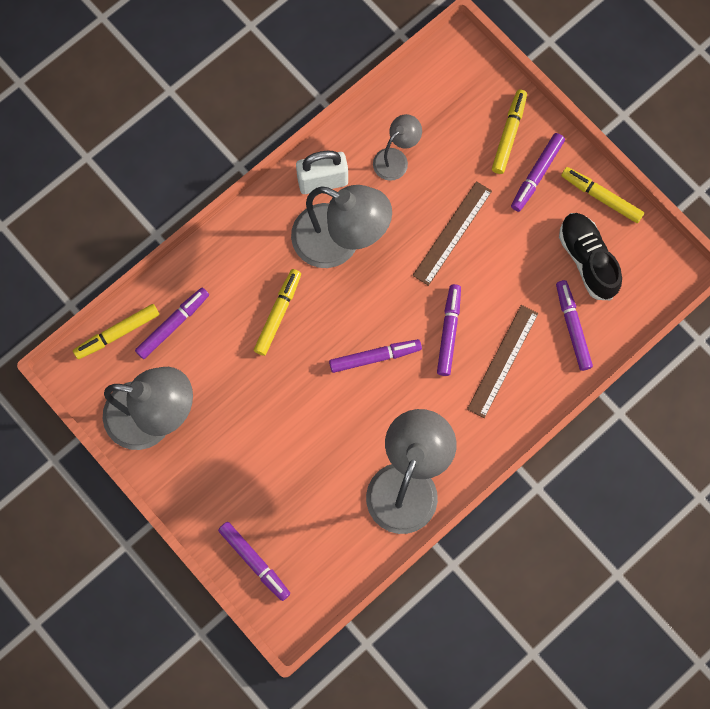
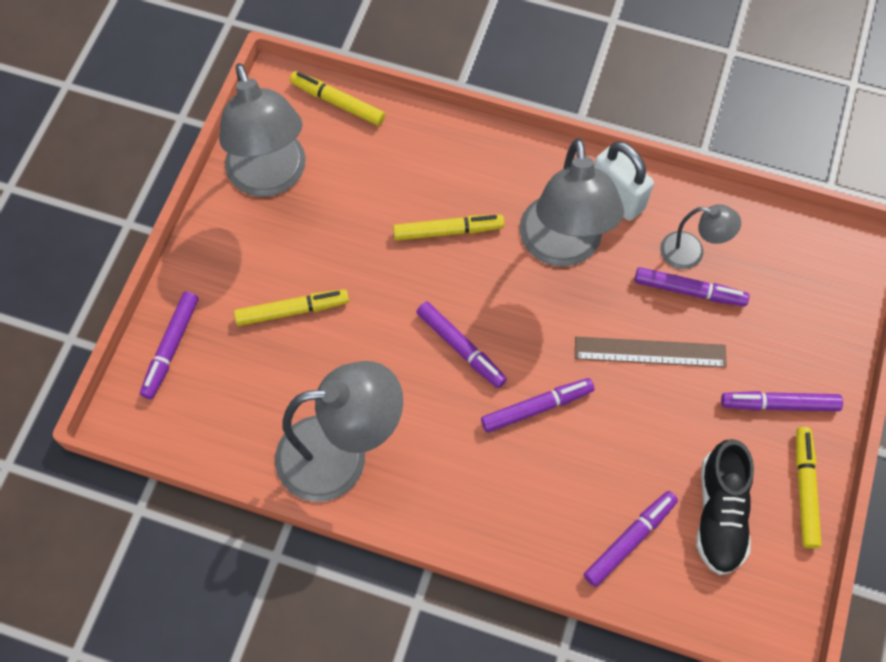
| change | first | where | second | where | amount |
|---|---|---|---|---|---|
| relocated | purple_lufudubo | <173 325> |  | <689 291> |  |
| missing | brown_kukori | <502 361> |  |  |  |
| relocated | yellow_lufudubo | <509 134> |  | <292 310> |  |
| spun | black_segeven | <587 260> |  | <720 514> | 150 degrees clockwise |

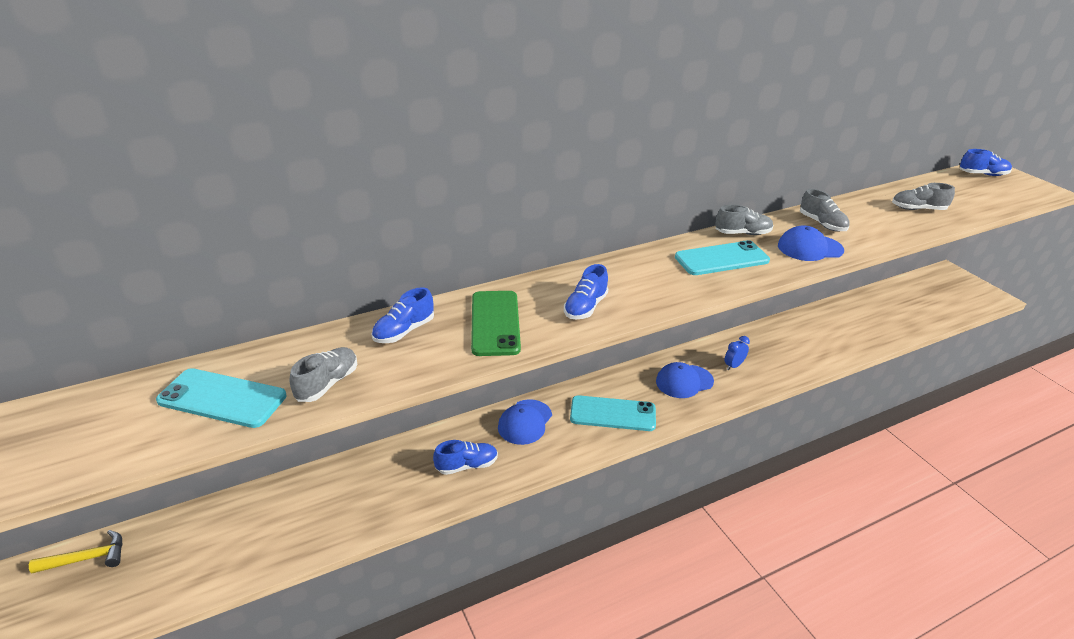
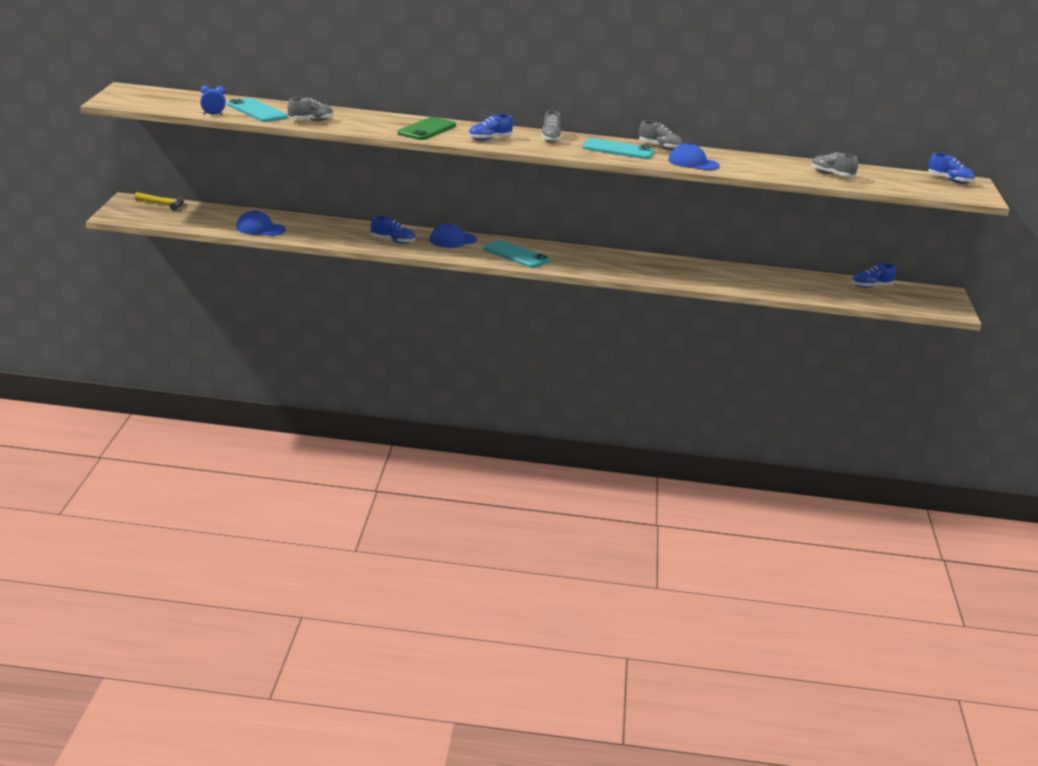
| change | first | where | second | where | amount |
|---|---|---|---|---|---|
| relocated | blue_segeven | <404 331> |  | <871 286> |  |
| relocated | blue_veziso | <684 381> |  | <260 229> |  |
| relocated | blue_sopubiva | <733 366> |  | <213 115> |  |
| relocated | grey_segeven | <822 224> |  | <550 138> |  |

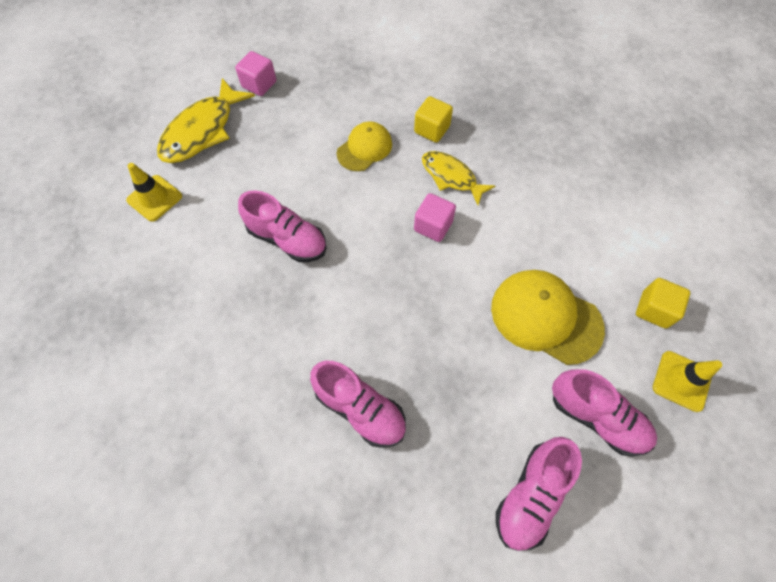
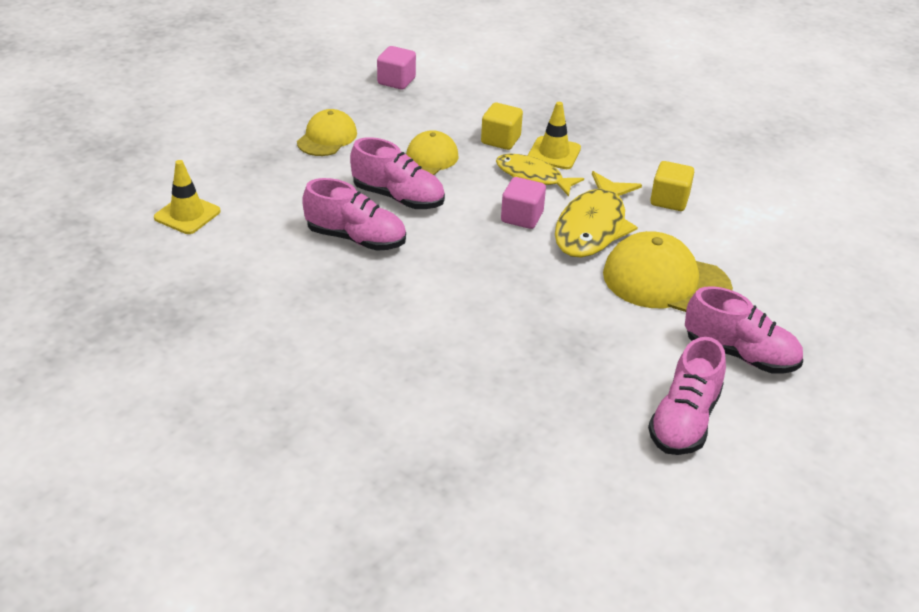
| change | first | where | second | where | amount |
|---|---|---|---|---|---|
| relocated | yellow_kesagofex | <202 131> |  | <593 226> |  |
| relocated | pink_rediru | <259 84> |  | <396 81> |  |
| relocated | pink_segeven | <360 409> |  | <398 197> |  |
| relocated | yellow_rediru | <654 309> |  | <669 200> |  |
| relocated | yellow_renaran | <681 381> |  | <554 153> |  |
| appeared |  |  | yellow_veziso | <327 137> |  |

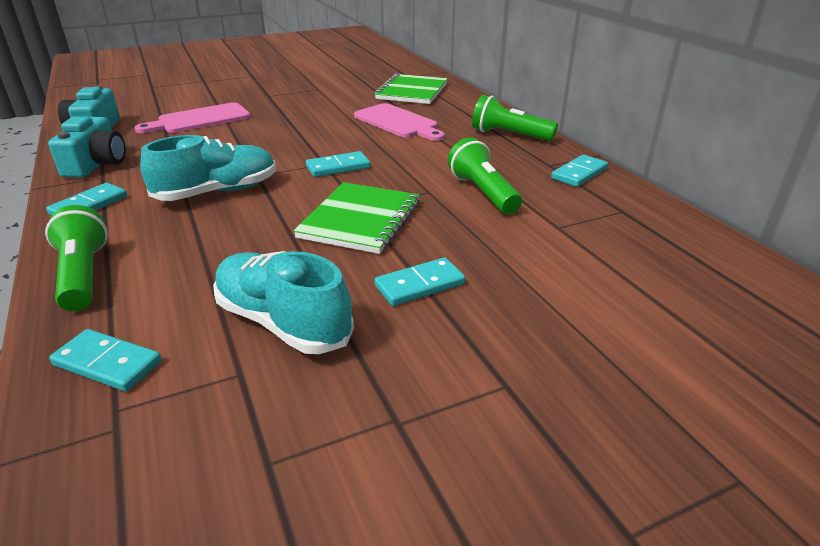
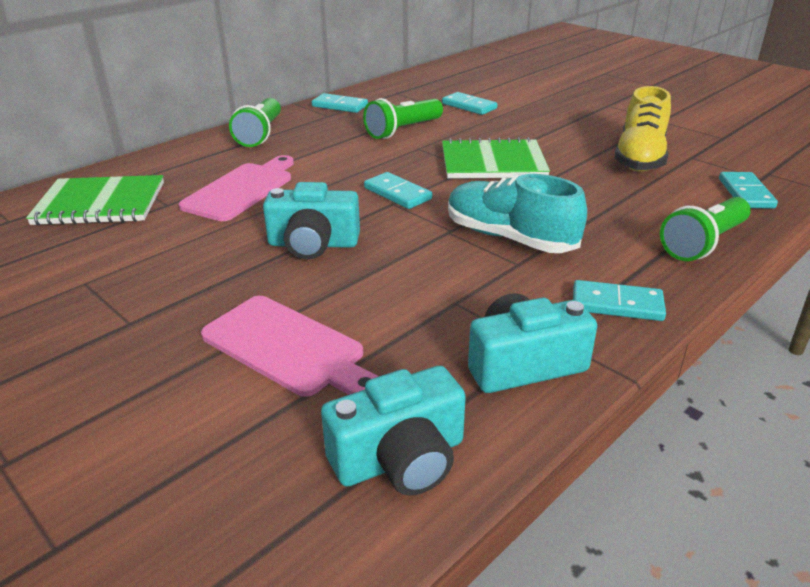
| change | first | where | second | where | amount |
|---|---|---|---|---|---|
| colour | turquoise_segeven | <283 322> | yellow_segeven | <639 157> |  |
| relocated | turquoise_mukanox | <420 285> |  | <469 106> |  |
| appeared |  |  | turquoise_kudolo | <313 244> |  |

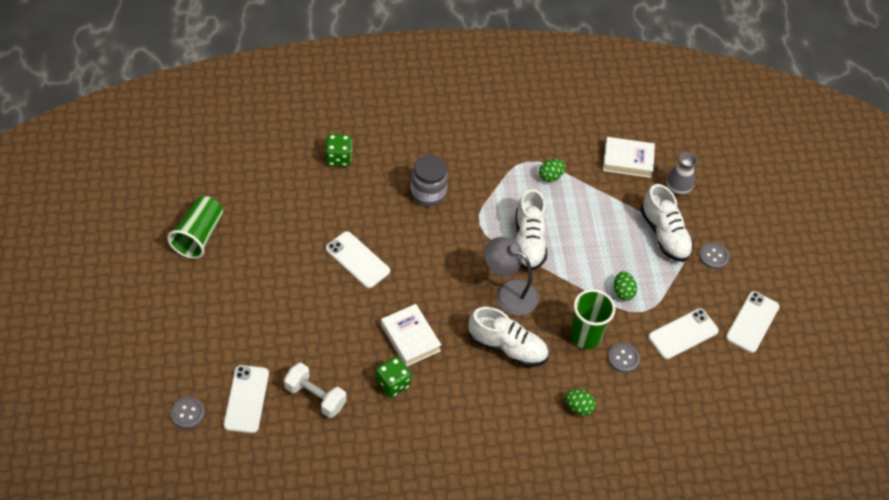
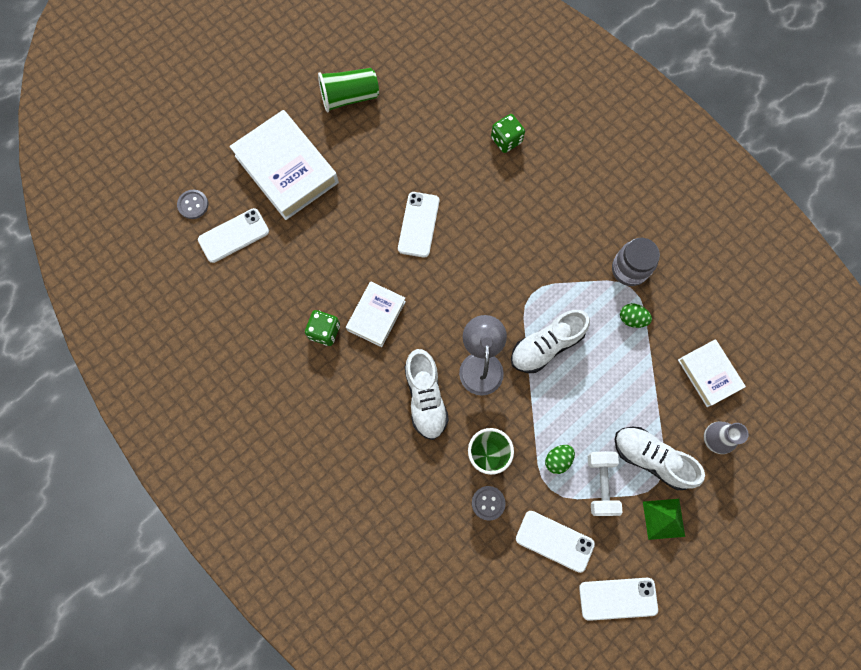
| change | first | where | second | where | amount |
|---|---|---|---|---|---|
| relocated | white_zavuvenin | <315 397> |  | <601 484> |  |
| relocated | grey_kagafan | <428 193> |  | <629 269> |  |
| missing | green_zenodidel | <578 407> |  |  |  |
| spun | white_segeven | <664 234> |  | <651 458> | 90 degrees clockwise |
| exchanged | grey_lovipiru | <713 256> | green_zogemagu | <663 518> |  |
| appeared |  |  | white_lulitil | <287 169> |  |

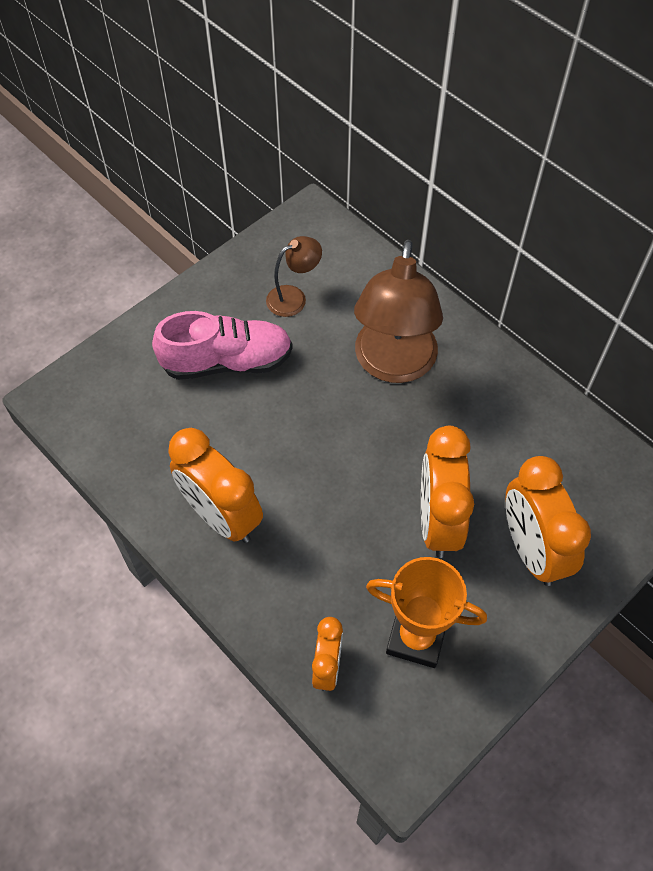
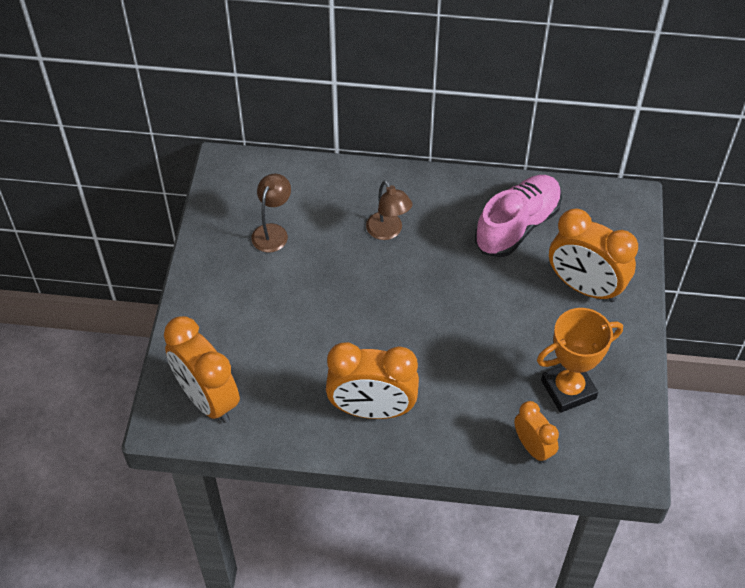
| change | first | where | second | where | amount |
|---|---|---|---|---|---|
| relocated | pink_segeven | <227 362> |  | <517 226> |  |
| size | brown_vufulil | <393 365> |  | <388 232> | x0.50 |
| relocated | orange_sopubiva | <438 521> |  | <207 399> |  |

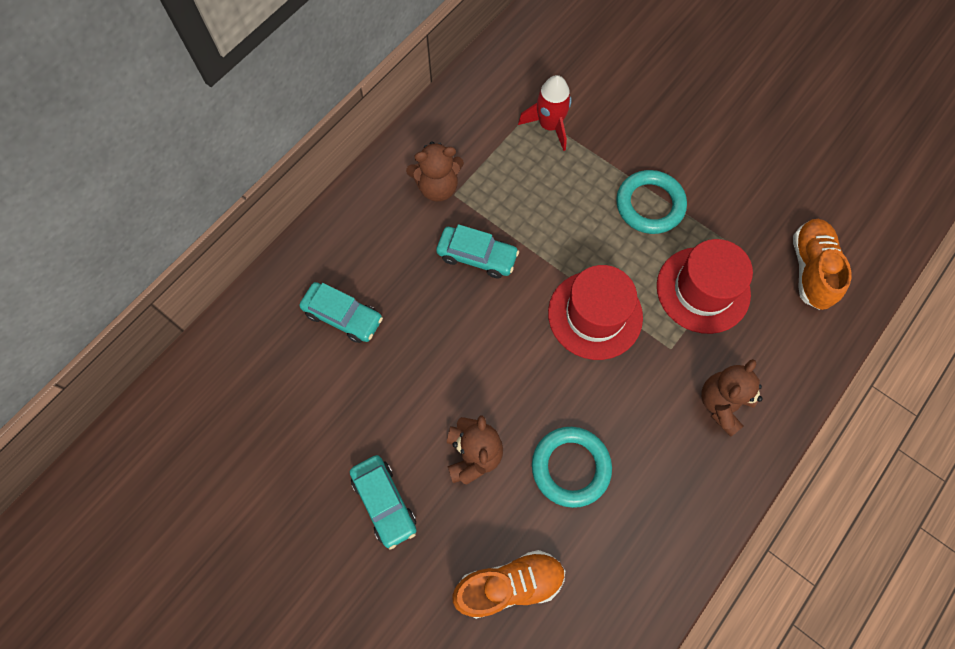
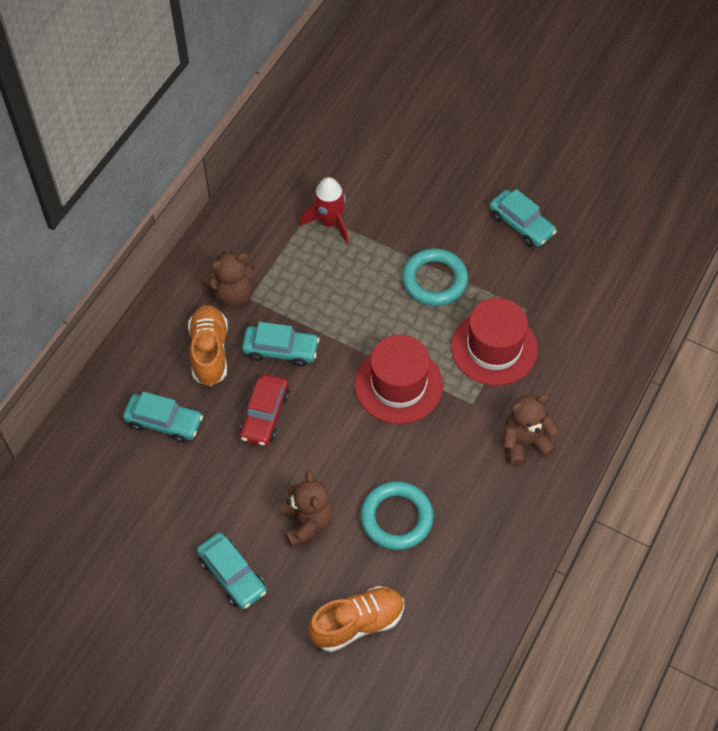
| change | first | where | second | where | amount |
|---|---|---|---|---|---|
| spun | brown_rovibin | <722 404> |  | <525 443> | 45 degrees clockwise |
| relocated | orange_segeven | <810 269> |  | <209 352> |  |
| appeared |  |  | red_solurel | <265 415> |  |
| appeared |  |  | turquoise_solurel | <521 224> |  |

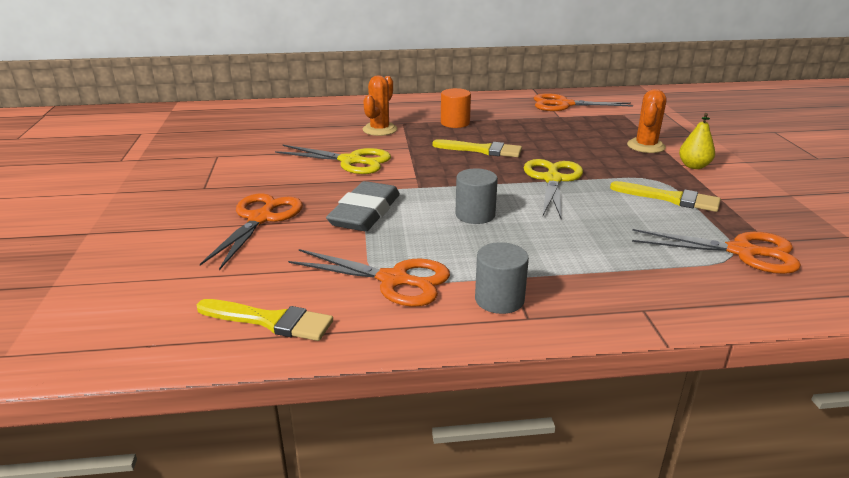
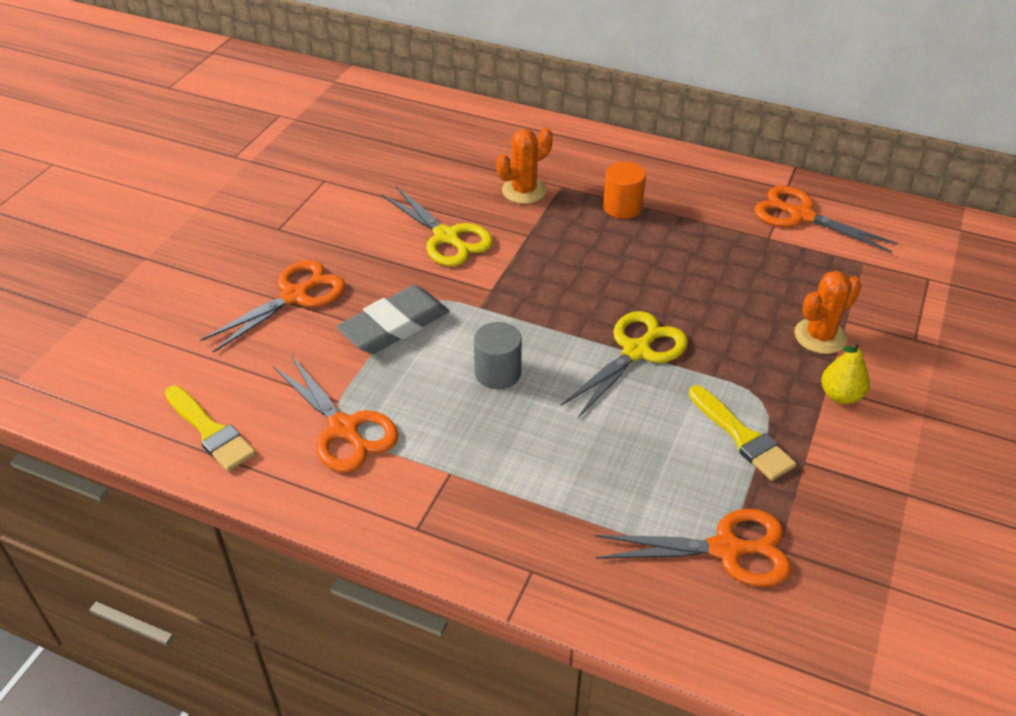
| change | first | where | second | where | amount |
|---|---|---|---|---|---|
| missing | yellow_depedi | <482 150> |  |  |  |
| missing | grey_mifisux | <499 299> |  |  |  |
| spun | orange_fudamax | <742 252> |  | <726 549> | 45 degrees counterclockwise |

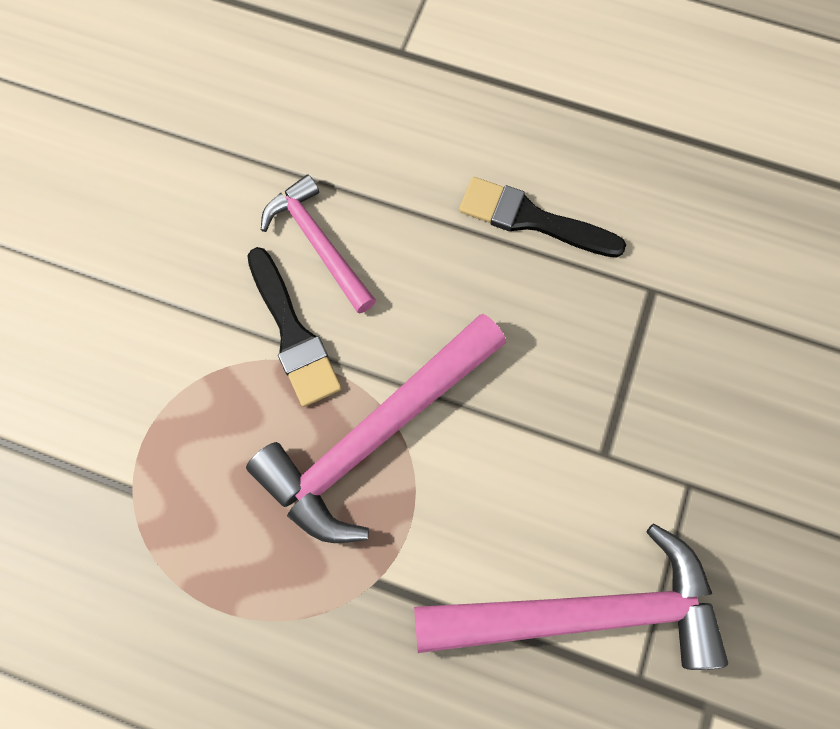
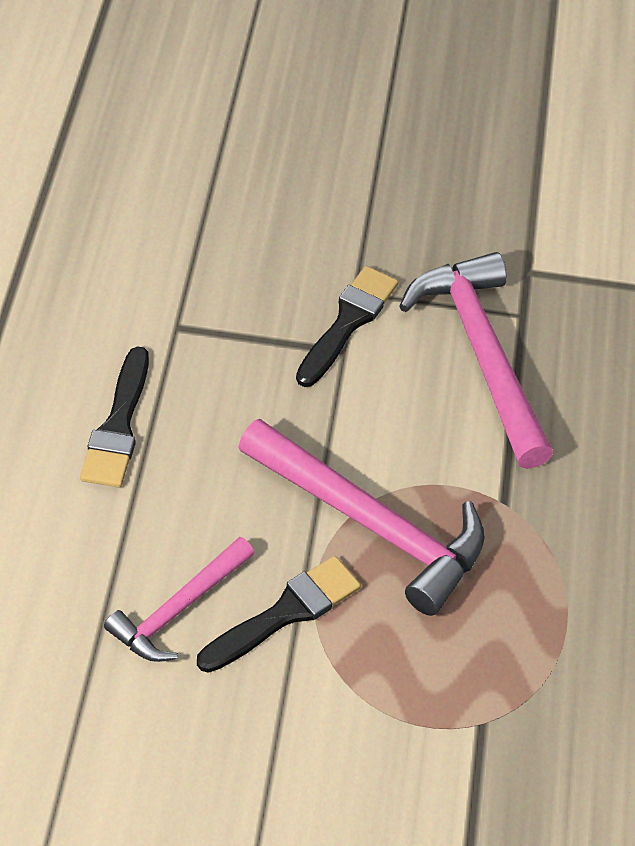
| change | first | where | second | where | amount |
|---|---|---|---|---|---|
| appeared |  |  | black_depedi | <348 322> |  |

